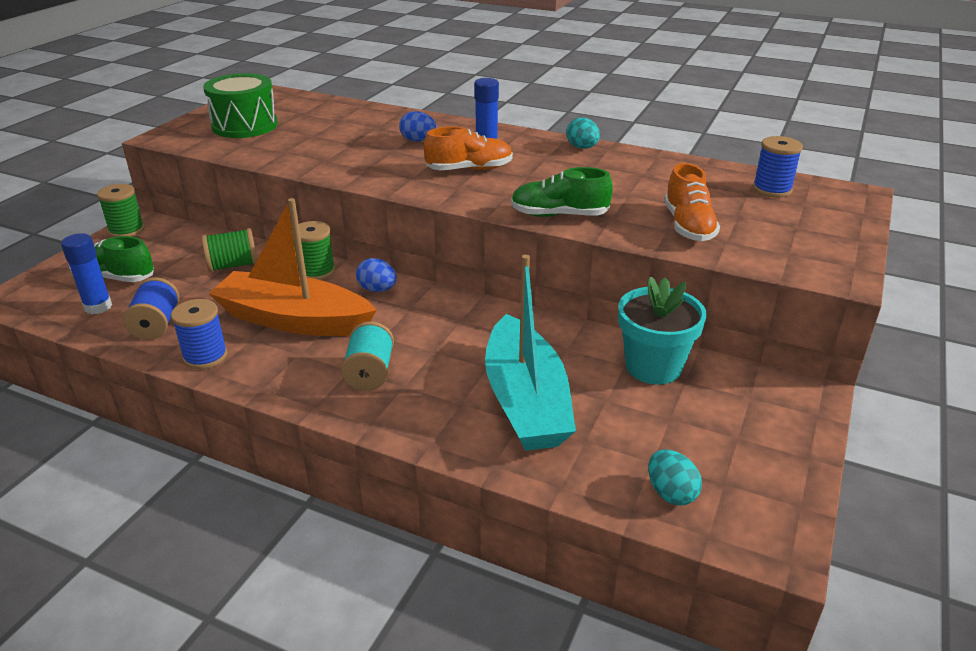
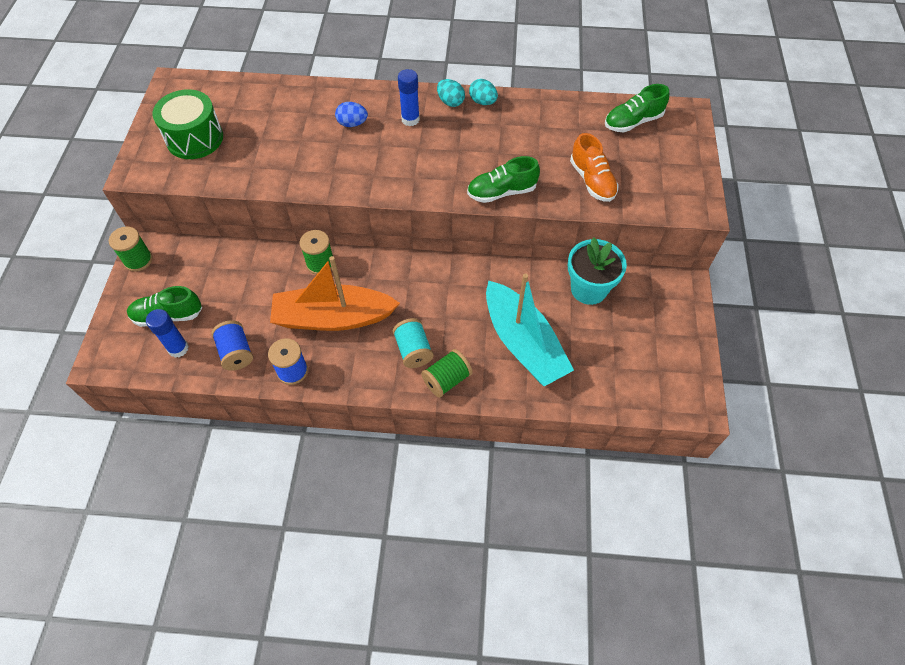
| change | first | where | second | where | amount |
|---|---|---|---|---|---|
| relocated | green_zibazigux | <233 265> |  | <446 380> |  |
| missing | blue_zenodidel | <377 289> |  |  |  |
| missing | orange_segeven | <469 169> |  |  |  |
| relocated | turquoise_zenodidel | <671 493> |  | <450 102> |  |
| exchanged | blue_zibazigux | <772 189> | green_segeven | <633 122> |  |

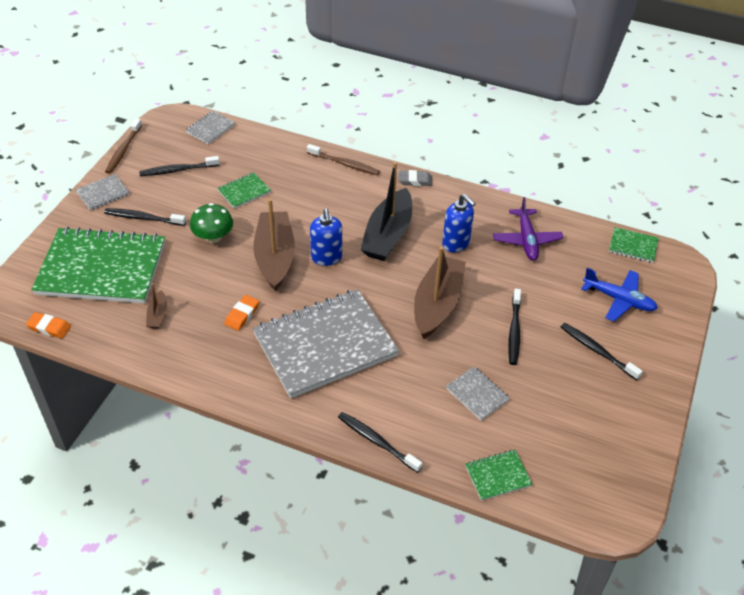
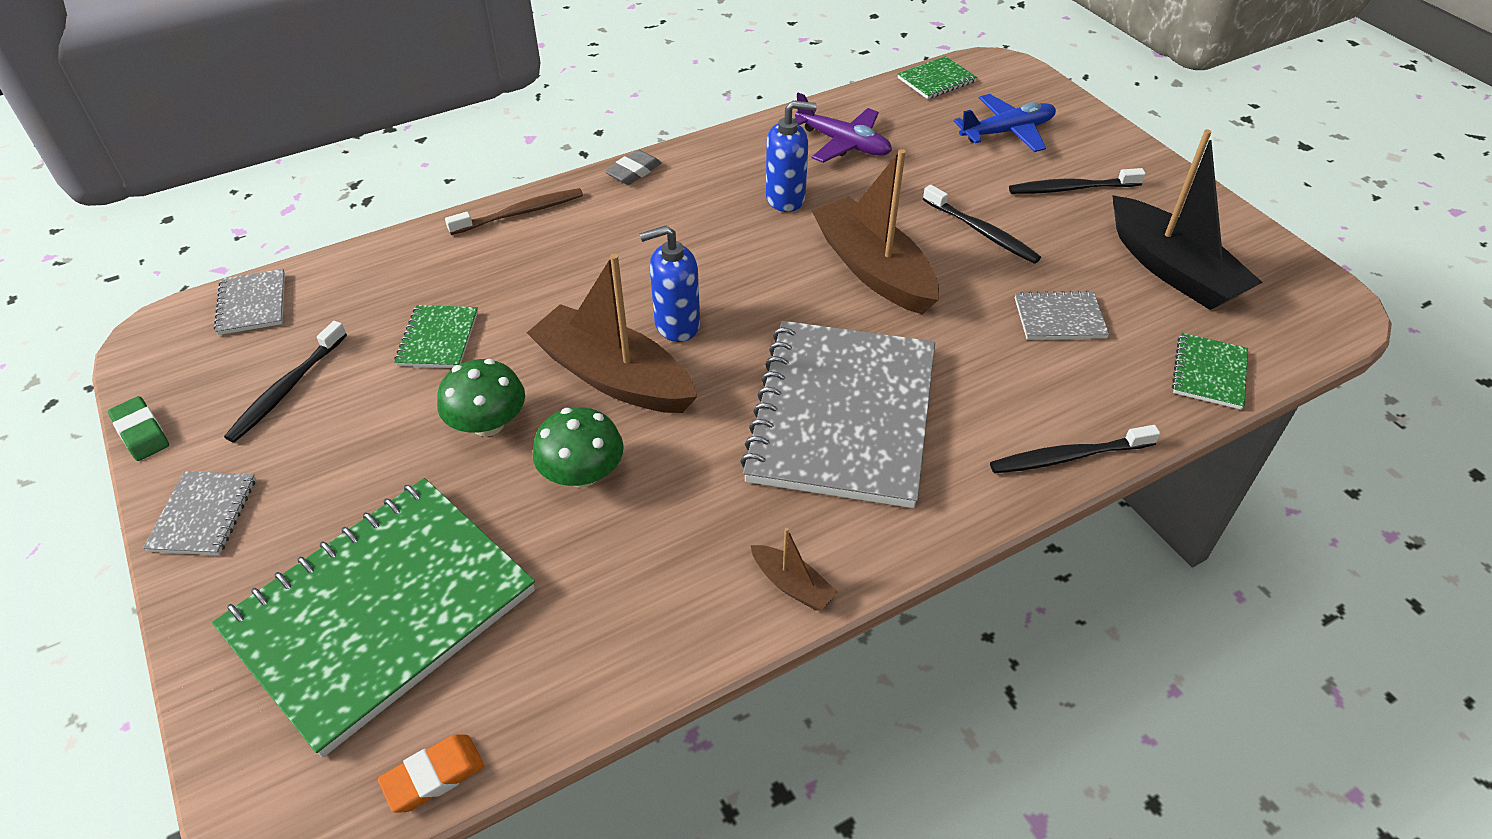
| change | first | where | second | where | amount |
|---|---|---|---|---|---|
| missing | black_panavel | <143 218> |  |  |  |
| exchanged | brown_panavel | <123 150> | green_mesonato | <141 432> |  |
| relocated | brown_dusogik | <157 315> |  | <792 585> |  |
| missing | orange_mesonato | <242 315> |  |  |  |
| spun | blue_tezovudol | <326 257> |  | <676 325> | 135 degrees clockwise |
| relocated | black_dusogik | <388 235> |  | <1172 269> |  |
| appeared |  |  | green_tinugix | <582 474> |  |

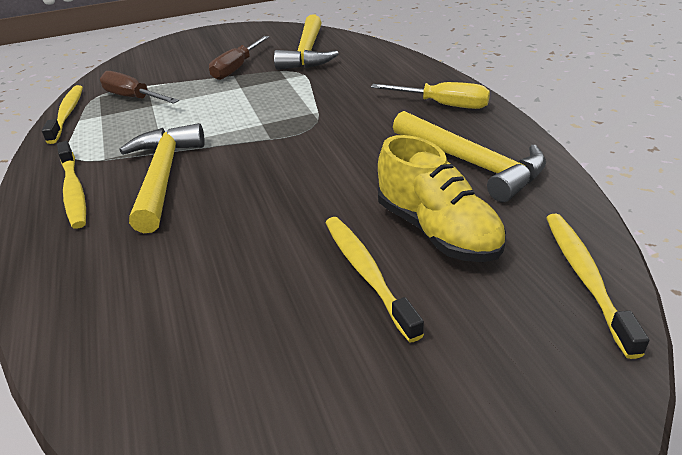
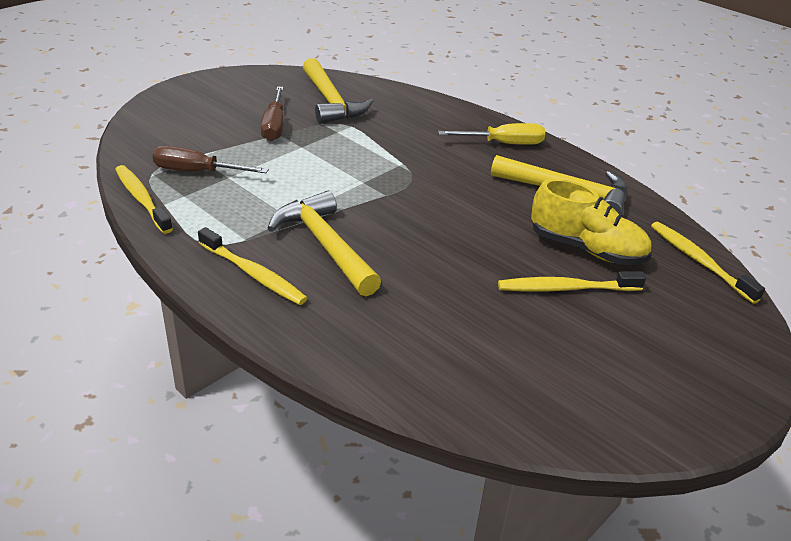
| change | first | where | second | where | amount |
|---|---|---|---|---|---|
| spun | yellow_panavel | <367 273> |  | <566 288> | 45 degrees counterclockwise |

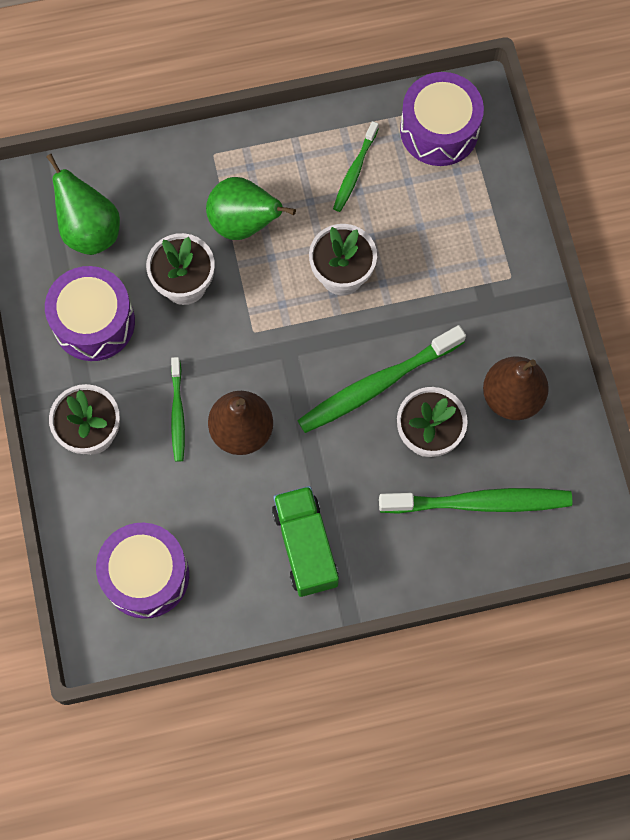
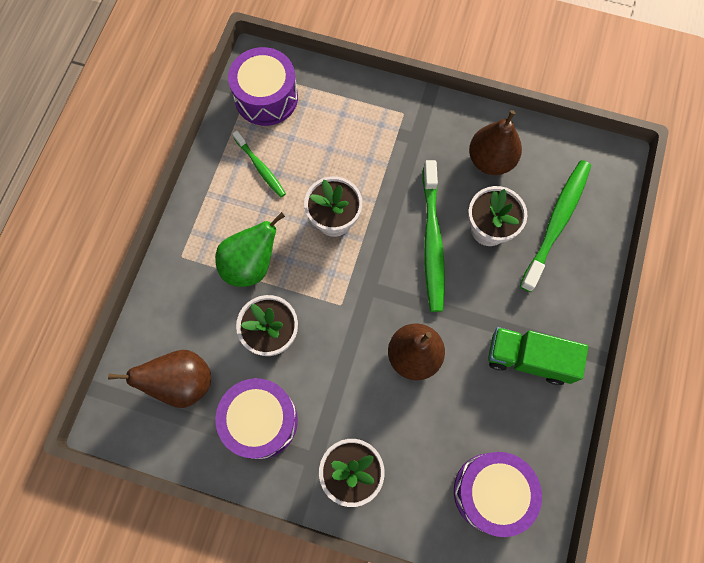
| change | first | where | second | where | amount |
|---|---|---|---|---|---|
| colour | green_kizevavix | <90 230> | brown_kizevavix | <182 382> |  |
| missing | green_panavel | <177 413> |  |  |  |

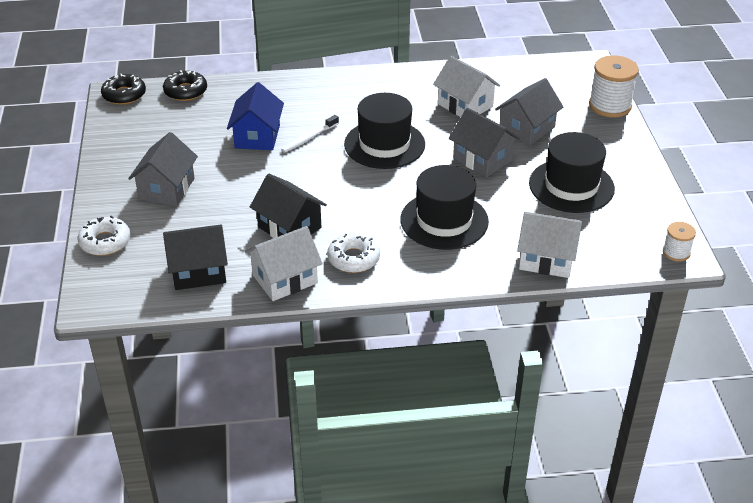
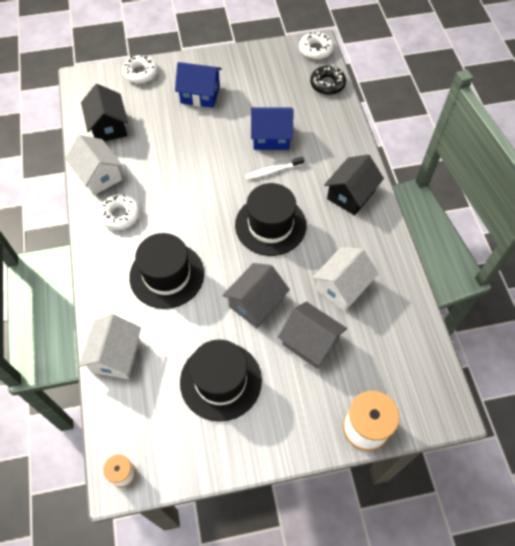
| change | first | where | second | where | amount |
|---|---|---|---|---|---|
| colour | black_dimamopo | <124 95> | white_dimamopo | <315 50> |  |
| colour | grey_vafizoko | <166 188> | blue_vafizoko | <200 94> |  |
| relocated | black_vafizoko | <289 227> |  | <351 195> |  |
| spun | white_panavel | <308 138> |  | <273 171> | 60 degrees counterclockwise |

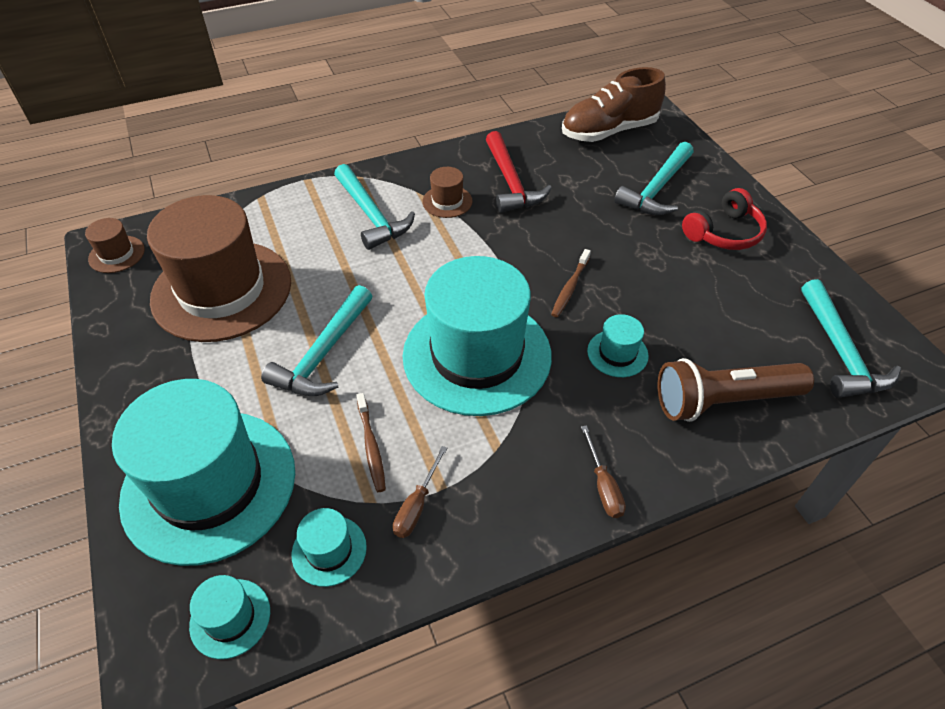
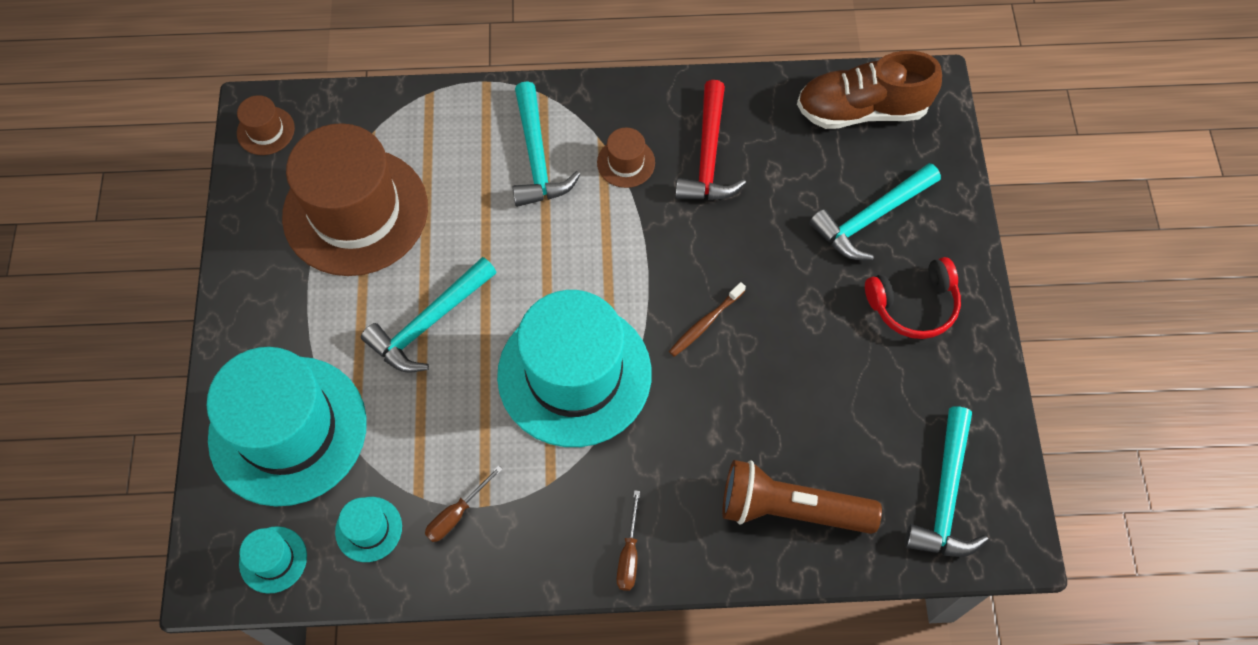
| change | first | where | second | where | amount |
|---|---|---|---|---|---|
| missing | brown_panavel | <371 446> |  |  |  |
| missing | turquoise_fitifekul | <617 353> |  |  |  |

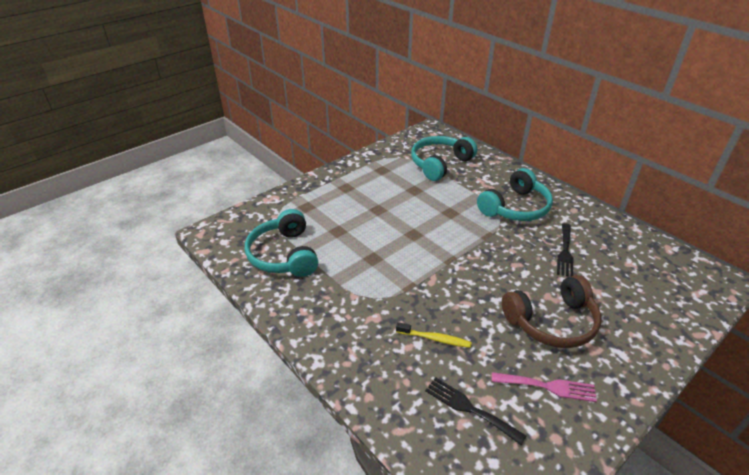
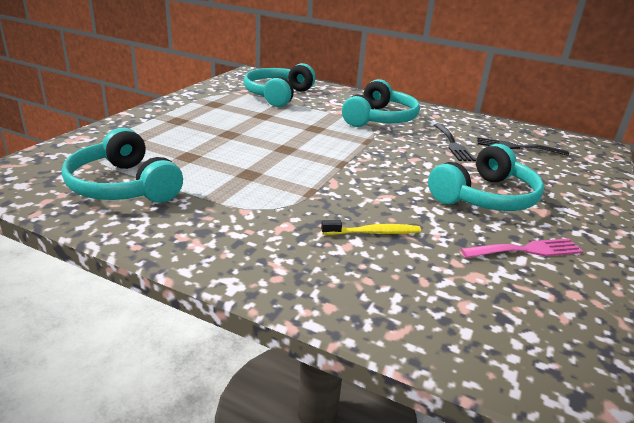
| change | first | where | second | where | amount |
|---|---|---|---|---|---|
| relocated | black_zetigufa | <469 408> |  | <516 147> |  |
| colour | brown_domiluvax | <552 322> | turquoise_domiluvax | <485 197> |  |

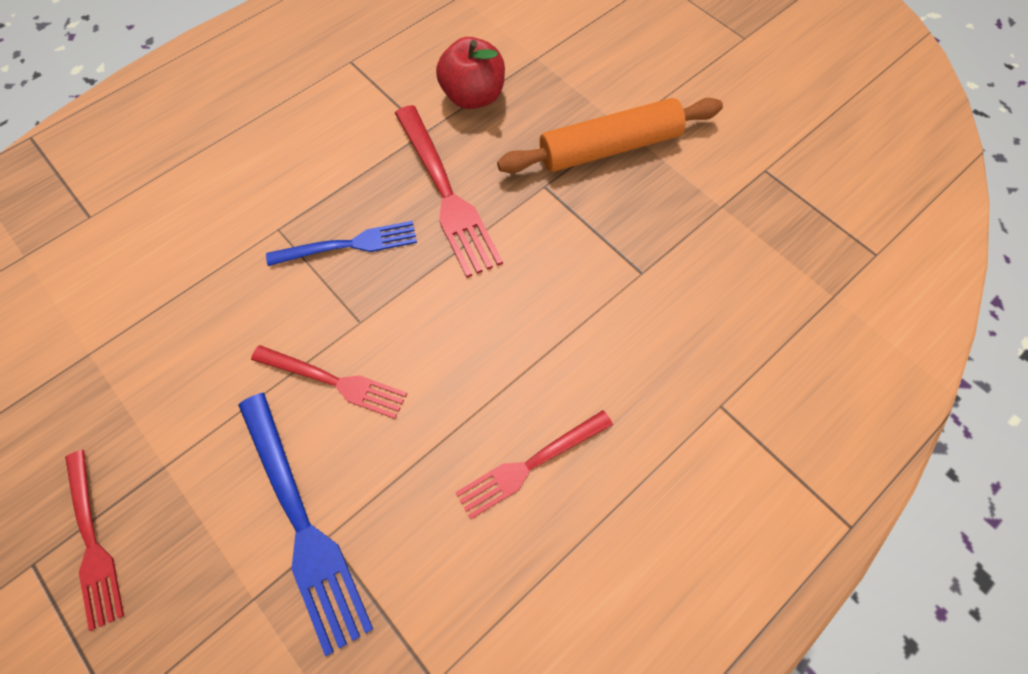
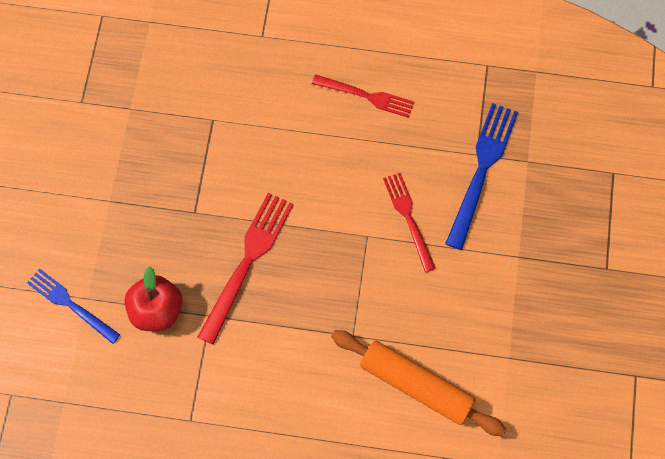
| change | first | where | second | where | amount |
|---|---|---|---|---|---|
| missing | red_zetigufa | <93 543> |  |  |  |
| relocated | blue_zetigufa | <350 244> |  | <70 304> |  |
| relocated | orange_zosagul | <609 147> |  | <416 385> |  |

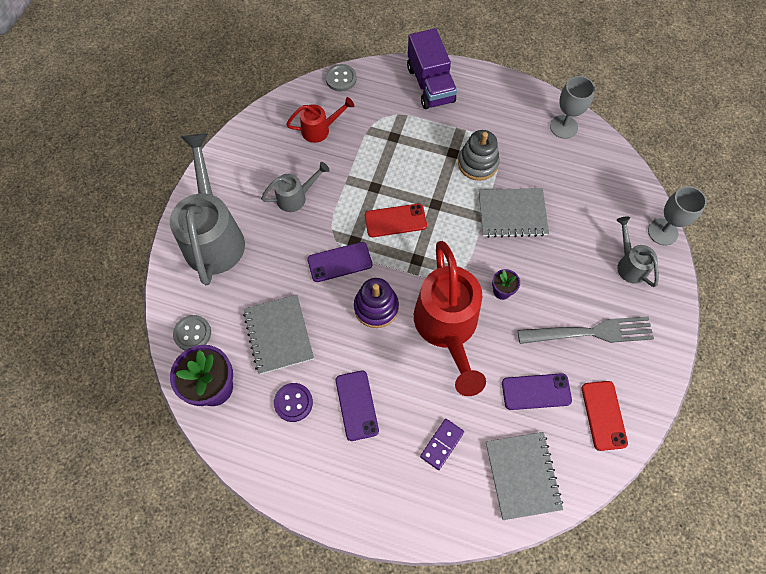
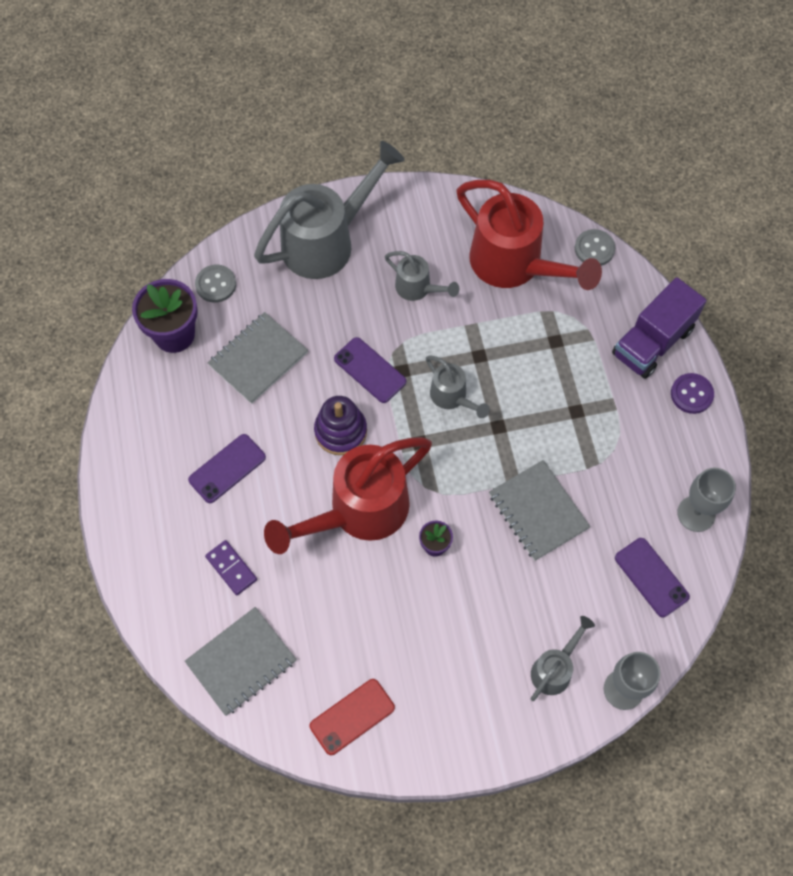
| change | first | where | second | where | amount |
|---|---|---|---|---|---|
| relocated | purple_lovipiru | <293 402> |  | <691 394> |  |
| size | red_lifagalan | <320 129> |  | <514 265> | x2.05 |
| exchanged | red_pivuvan | <395 220> | grey_lifagalan | <452 397> |  |
| spun | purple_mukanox | <442 444> |  | <231 568> | 45 degrees clockwise |
| missing | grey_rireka | <477 163> |  |  |  |
| relocated | purple_pivuvan | <536 391> |  | <651 577> |  |
| missing | grey_zetigufa | <590 332> |  |  |  |

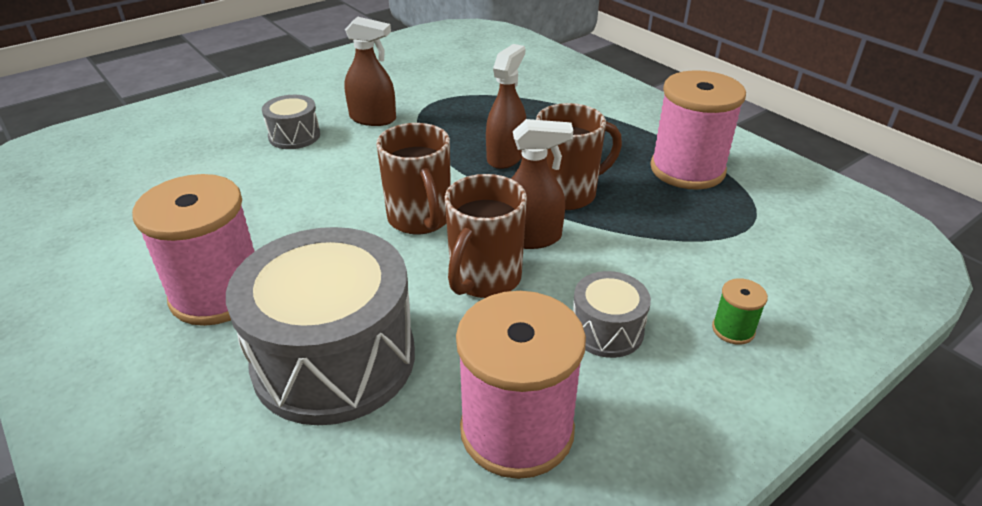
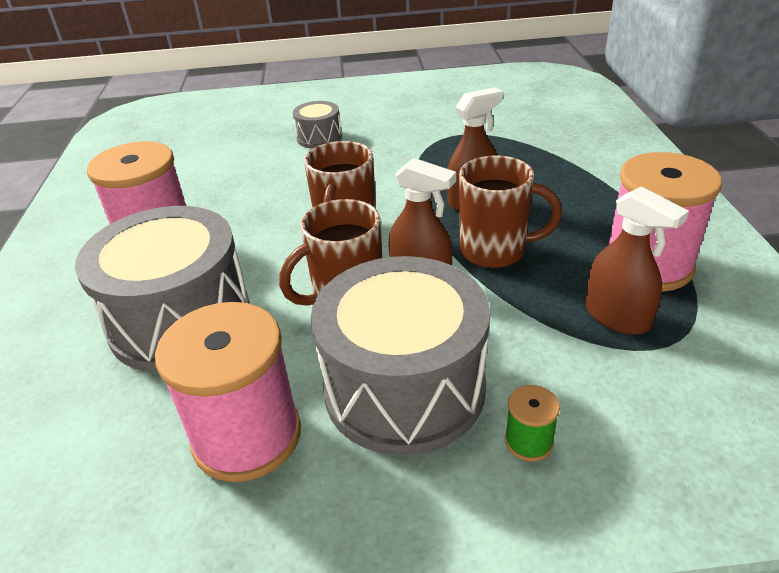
| change | first | where | second | where | amount |
|---|---|---|---|---|---|
| relocated | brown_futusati | <373 119> |  | <617 317> |  |
| size | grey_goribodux | <607 330> |  | <404 388> | x2.12 |

